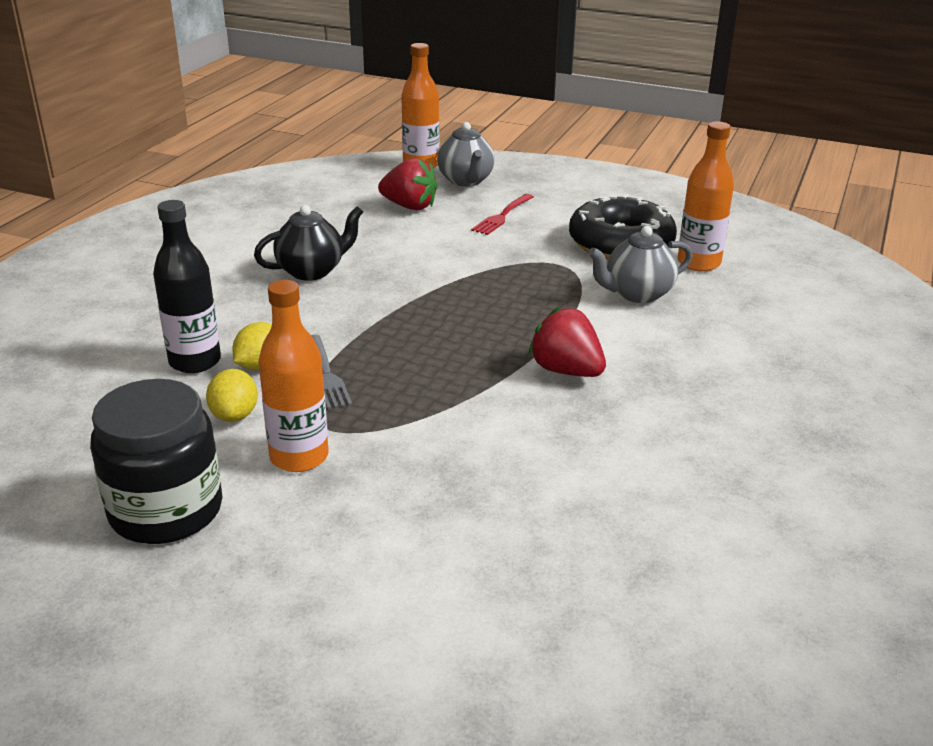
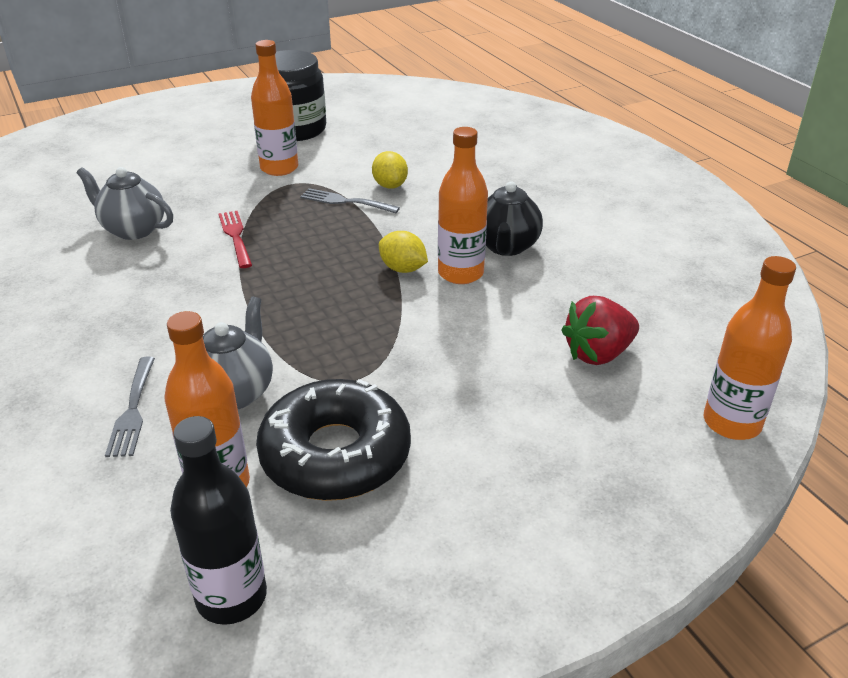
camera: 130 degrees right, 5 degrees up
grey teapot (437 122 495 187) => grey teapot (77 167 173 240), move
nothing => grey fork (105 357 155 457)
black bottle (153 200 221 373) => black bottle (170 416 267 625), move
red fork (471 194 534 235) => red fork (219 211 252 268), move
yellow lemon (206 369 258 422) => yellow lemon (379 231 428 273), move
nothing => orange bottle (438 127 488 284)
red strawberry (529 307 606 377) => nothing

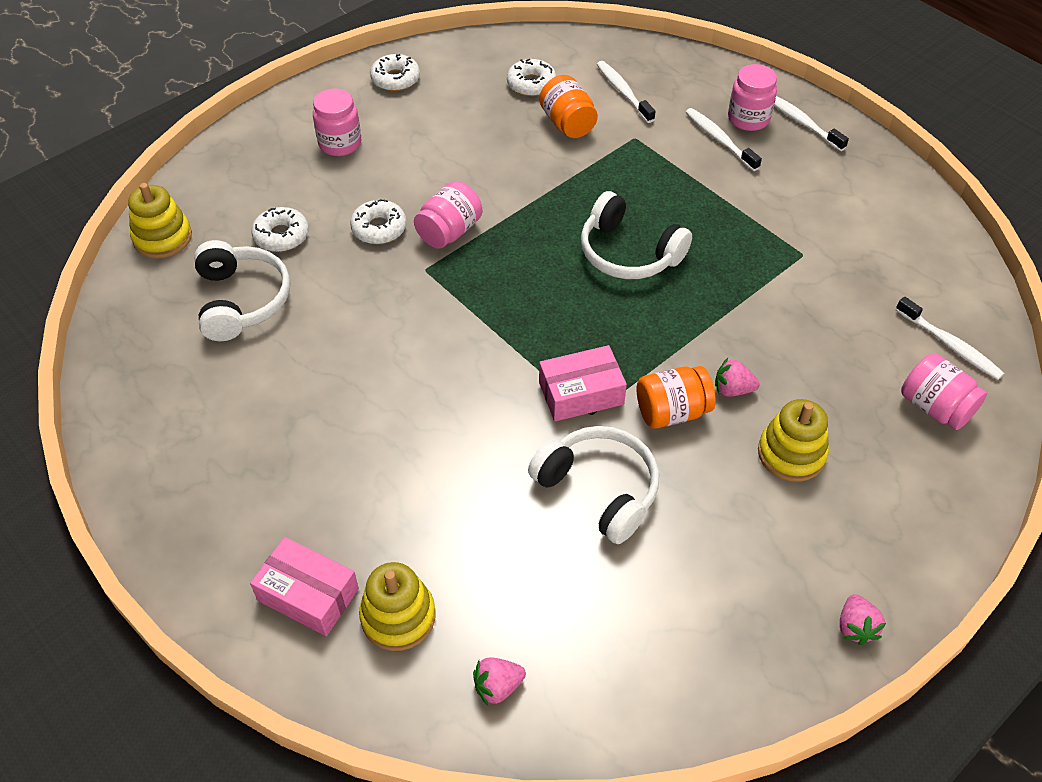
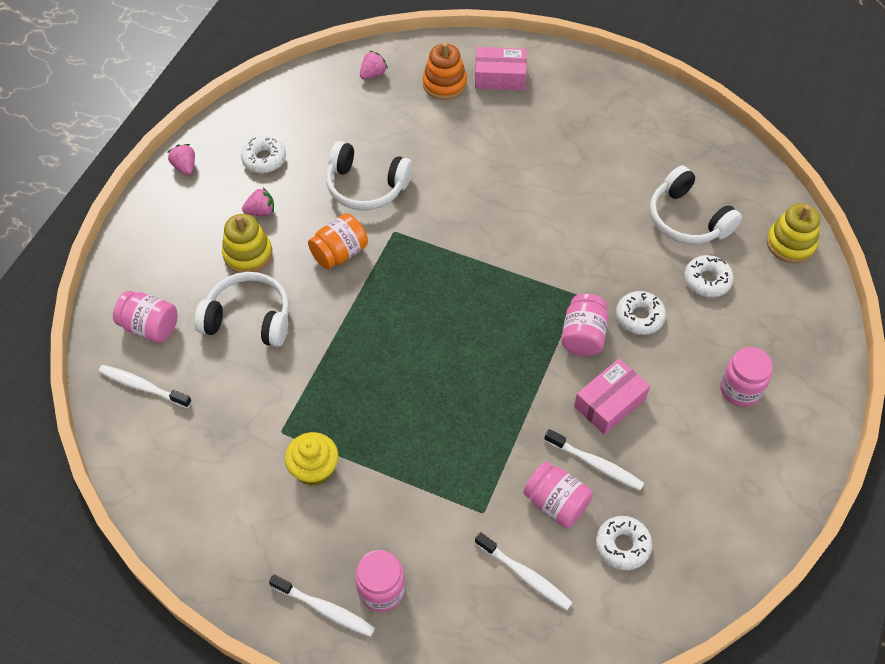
camera: 155 degrees right, 5 degrees up
white headphones (581 191 692 279) => white headphones (194 272 289 347), move
white donut (370 54 420 91) => white donut (241 136 286 173), move
pink strawberry (715 358 760 397) => pink strawberry (242 188 274 216), move
nothing => yellow cupcake (285 432 339 486)
yellow stacking toy (359 562 436 651) => orange stacking toy (423 42 467 100)
orange jar (539 75 598 138) => pink jar (523 462 593 528)
white toothbrush (685 108 762 171) => white toothbrush (544 429 644 490), move
pink box (539 345 627 421) => pink box (574 359 650 435), move

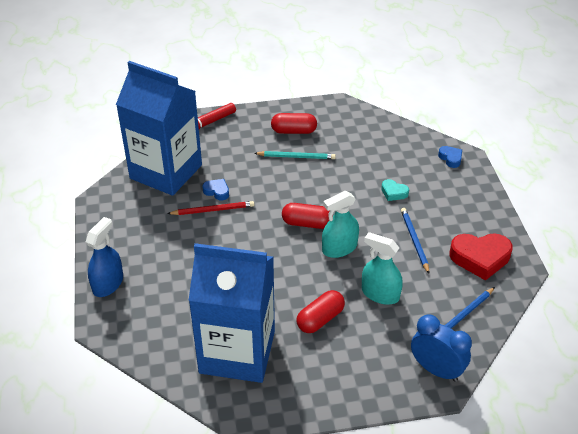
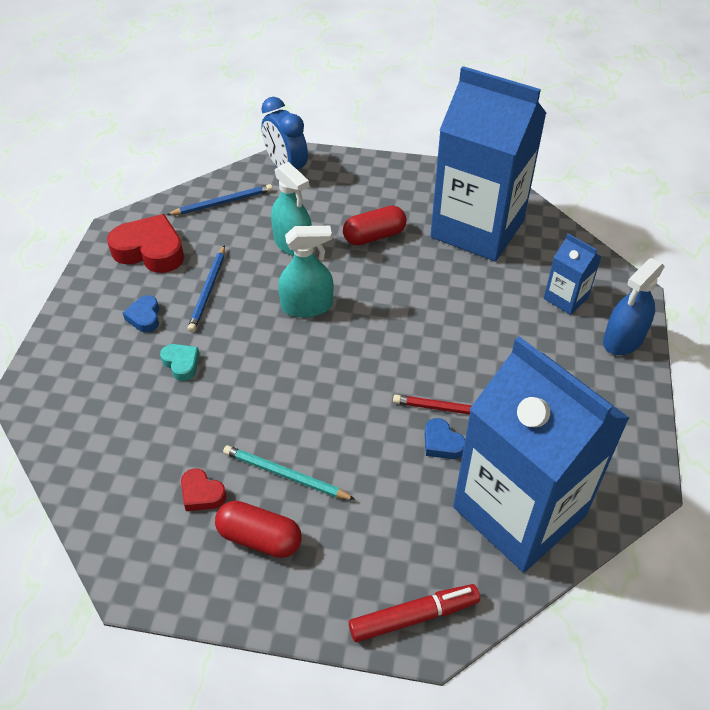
camera: 160 degrees left, 5 degrees up
blue heart (438 146 462 168) => blue heart (123 295 159 333), move
nothing => red heart (181 468 227 511)
nothing => blue carton (544 233 602 315)
red capsule (282 203 330 229) => nothing

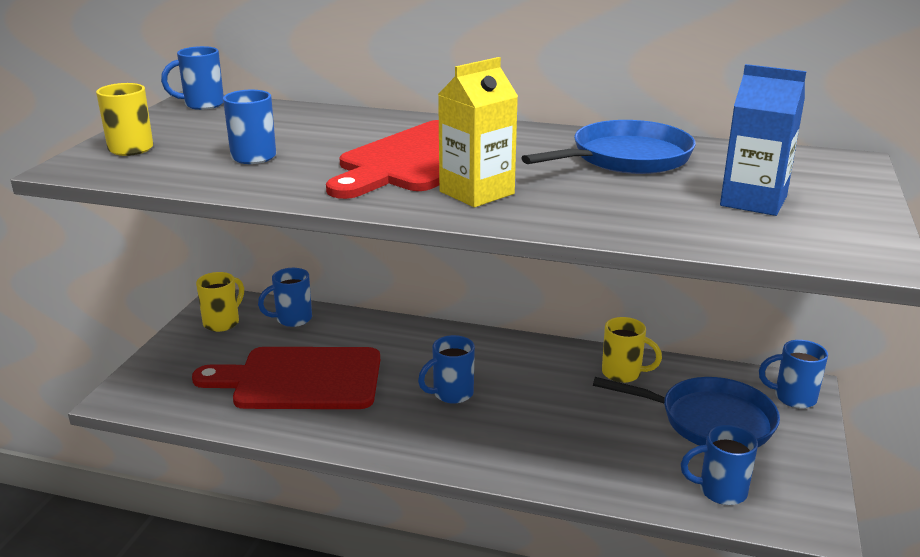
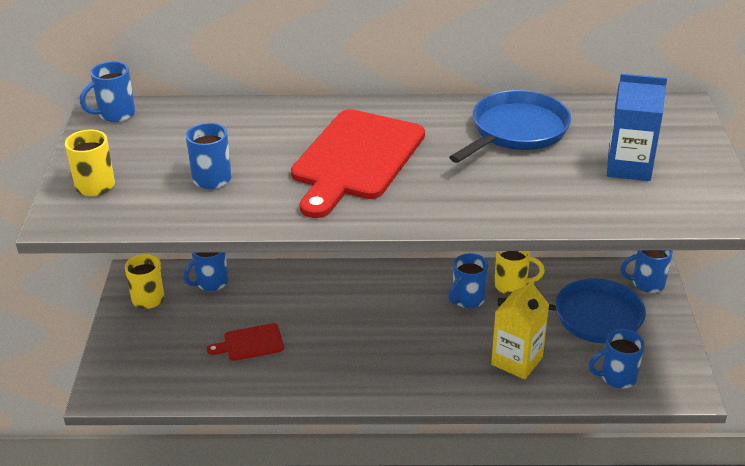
camera: 15 degrees left, 10 degrees up
red cutting board (192 347 380 409) => red cutting board (207 323 284 361), x0.47
blue mug (418 335 475 403) => blue mug (448 253 488 308), move
yellow carton (438 57 518 207) => yellow carton (491 279 549 380), move

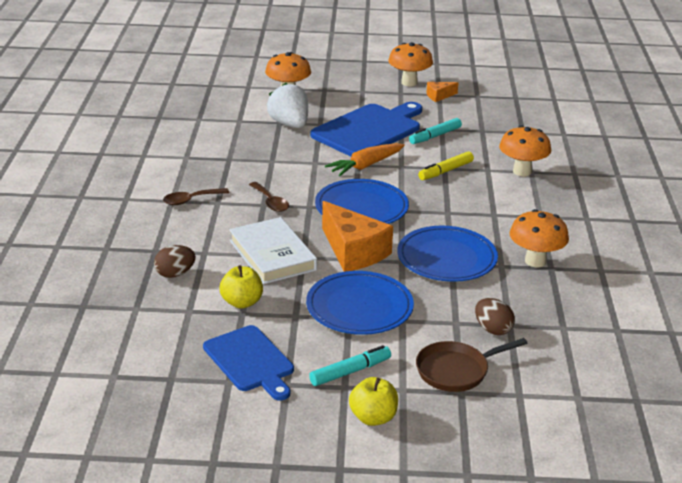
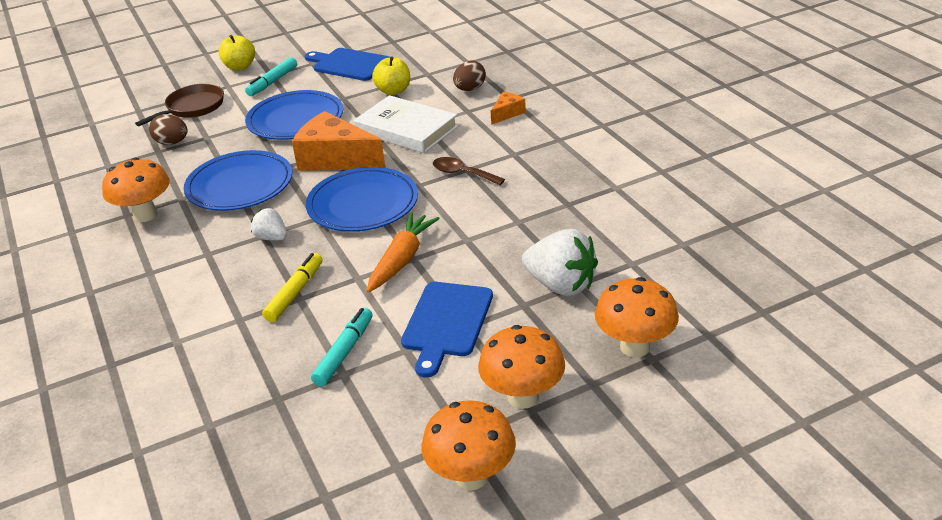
camera: 155 degrees right, 5 degrees up
nothing => white strawberry (251 208 287 241)
blue cutting board (310 102 422 157) => blue cutting board (401 282 493 378), x0.65
orange mushroom (499 126 551 176) => orange mushroom (478 325 565 409), move
orange cheese (426 82 458 102) => orange cheese (490 92 526 125), move
brown spoon (163 188 229 205) => nothing

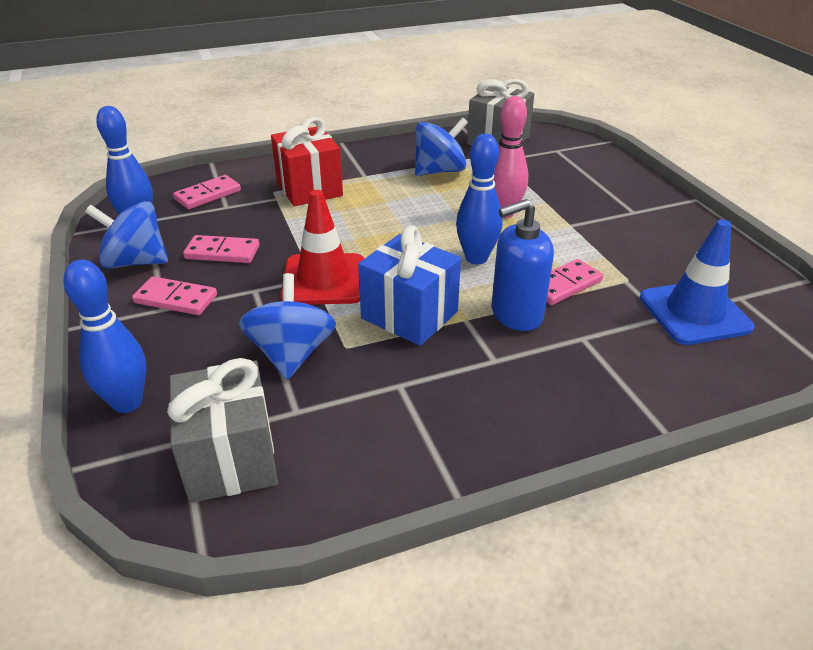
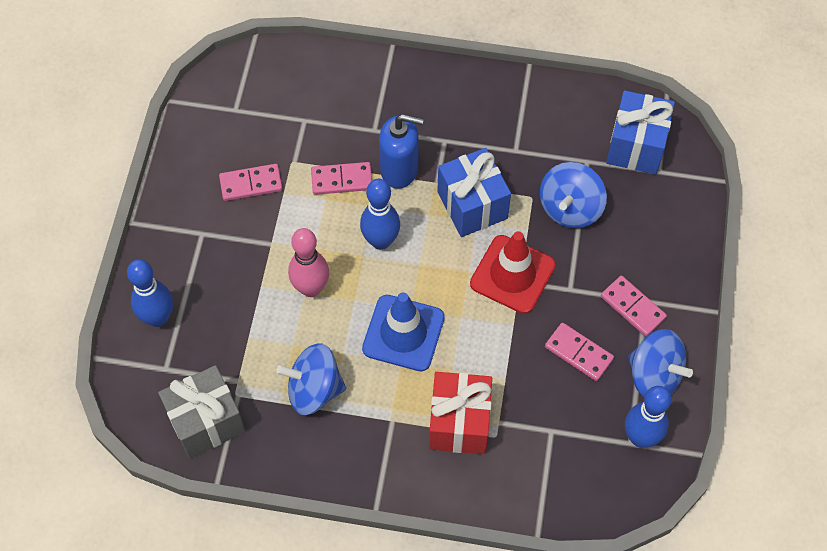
camera: 150 degrees left, 25 degrees up
blue bowling pin (63 259 147 413) => blue bowling pin (127 259 173 327), move
pink domino (173 175 241 209) => pink domino (219 164 282 201), move
blue traffic cone (639 219 754 345) => blue traffic cone (362 292 445 372), move
grey gift (167 358 278 503) => blue gift (606 90 675 175)

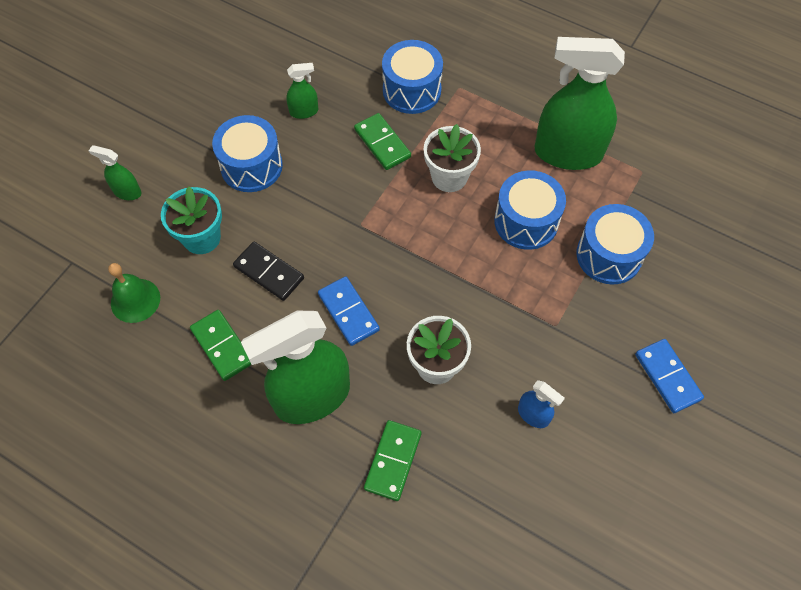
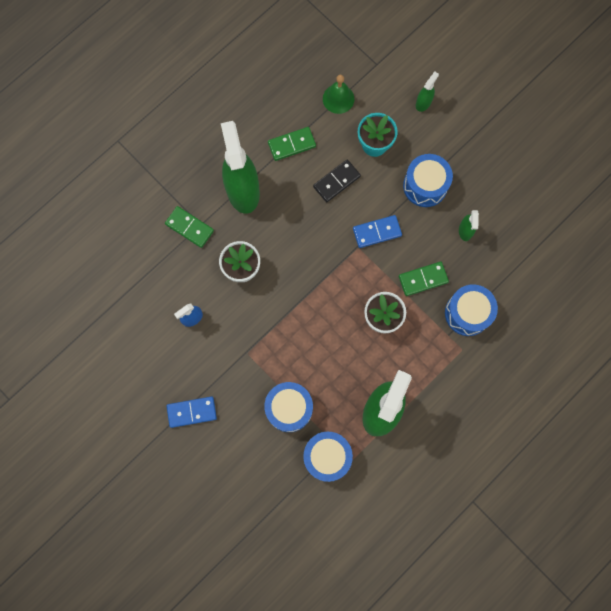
camera: 105 degrees right, 15 degrees up
blue drum (494 170 566 250) => blue drum (303 432 353 482), move
blue domino (318 276 380 346) => blue domino (353 215 402 248), move

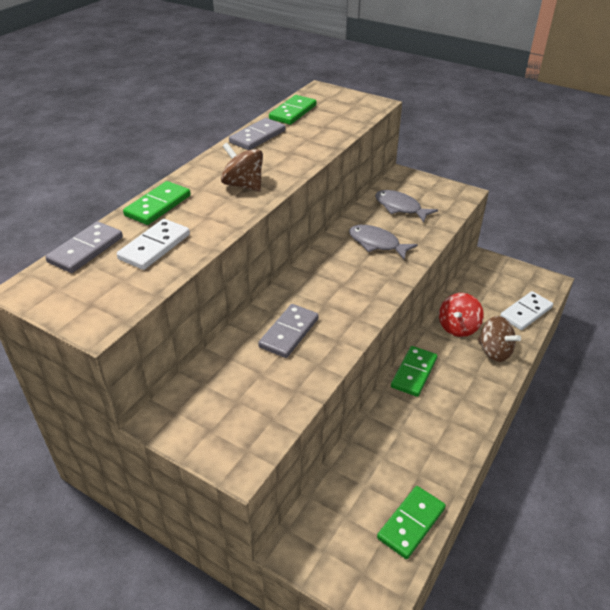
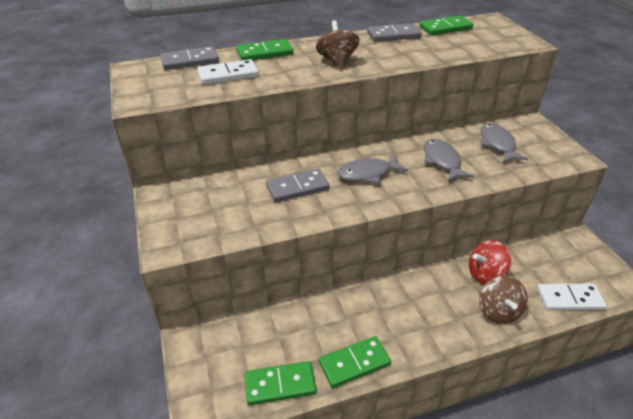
camera: 40 degrees right, 0 degrees up
green domino (391 346 437 397) => green domino (319 336 391 388), move
nothing => grey fish (338 155 408 183)

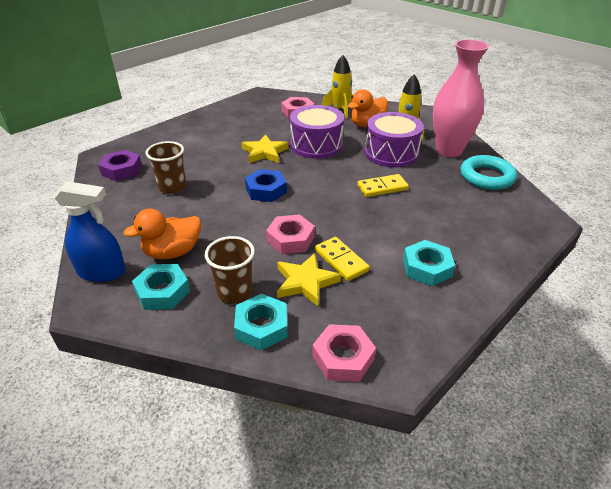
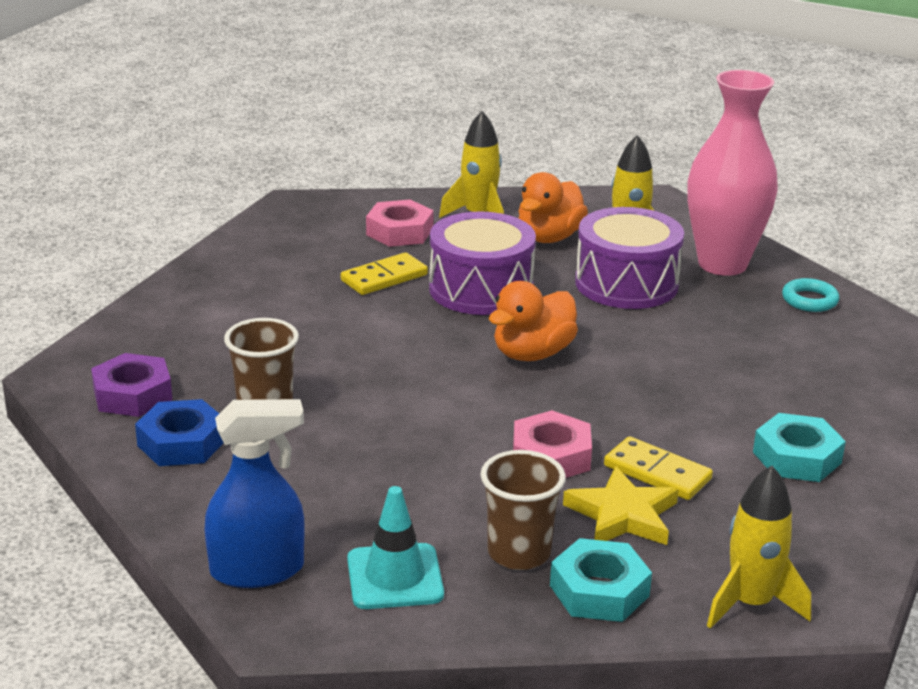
camera: 20 degrees left, 10 degrees down
blue nut (245 169 287 202) => blue nut (135 399 223 466), move
yellow domino (357 174 409 197) => yellow domino (341 252 428 295), move
turquoise nut (132 264 190 310) => turquoise traffic cone (347 486 444 609)
orange duck (123 209 201 259) => orange duck (489 281 578 361), move
pink nut (312 324 376 382) => yellow rocket (707 466 811 629)
turquoise ring (460 155 517 190) => turquoise ring (782 278 839 312), x0.57
yellow star (241 134 289 163) => nothing

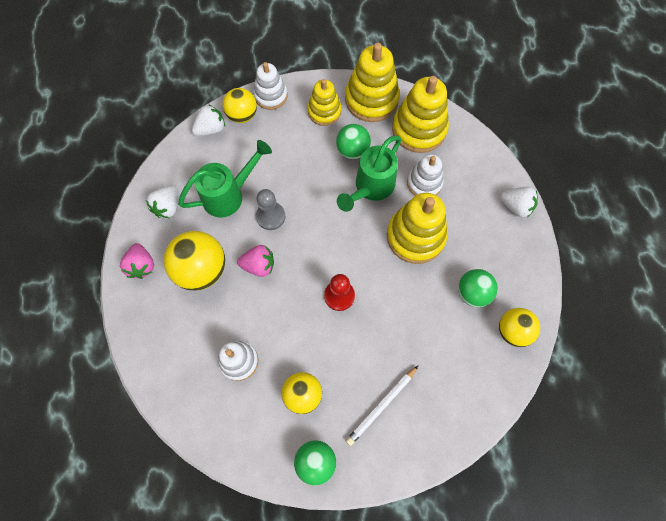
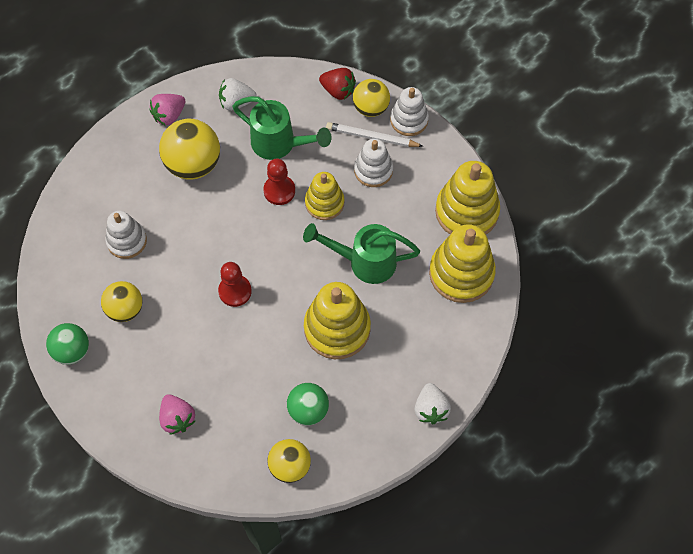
camera: 60 degrees right, 5 degrees down
pink strawberry (237 245 274 277) => pink strawberry (159 394 195 435), move
grey pawn (256 189 285 230) => red pawn (263 159 295 205)
yellow stacking toy (308 79 341 126) => yellow stacking toy (305 172 344 220), move
white strawberry (192 104 225 136) => red strawberry (319 68 356 100)
white pencil (346 366 418 446) => white pencil (326 122 423 147), move
white stacking toy (407 154 444 196) => white stacking toy (354 139 393 187), move
green ball (336 124 371 159) => nothing

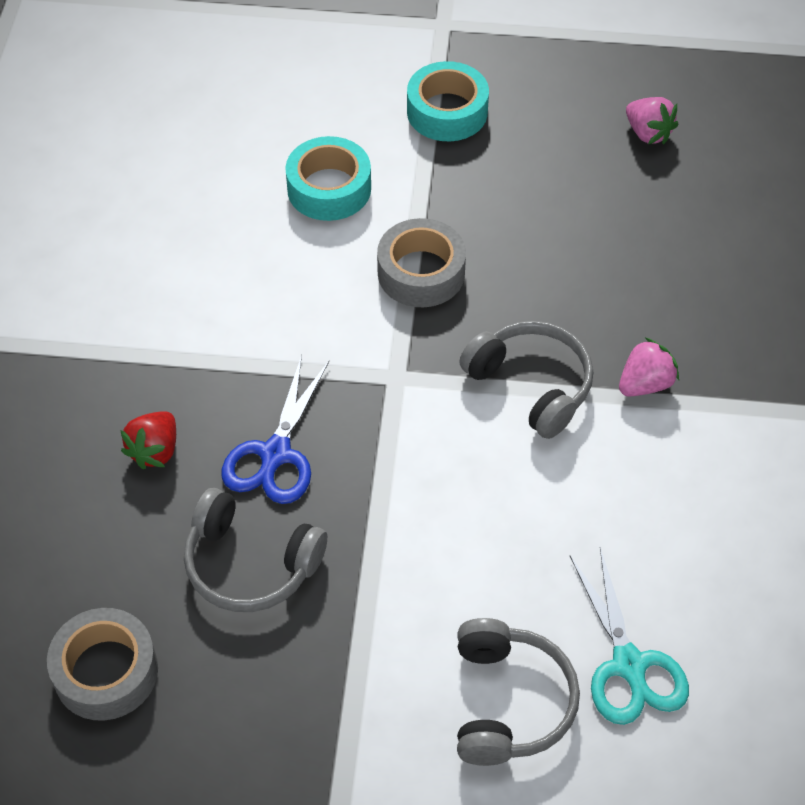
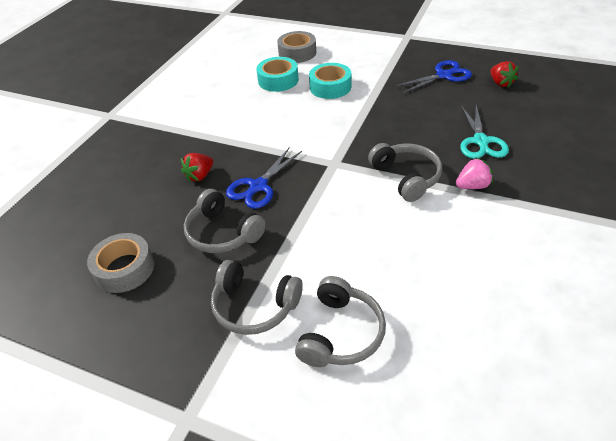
camera: 20 degrees right, 10 degrees down
nothing => grey headphones (211 260 303 335)
turquoise tape (407 61 489 141) => turquoise tape (256 57 299 92), move
grey tape (377 218 466 307) => grey tape (277 31 316 63), move
nothing => blue scissors (396 60 472 93)
turquoise scissors (570 547 689 725) => turquoise scissors (460 106 509 159), move
pink strawberry (626 97 678 144) => red strawberry (490 61 519 88)

